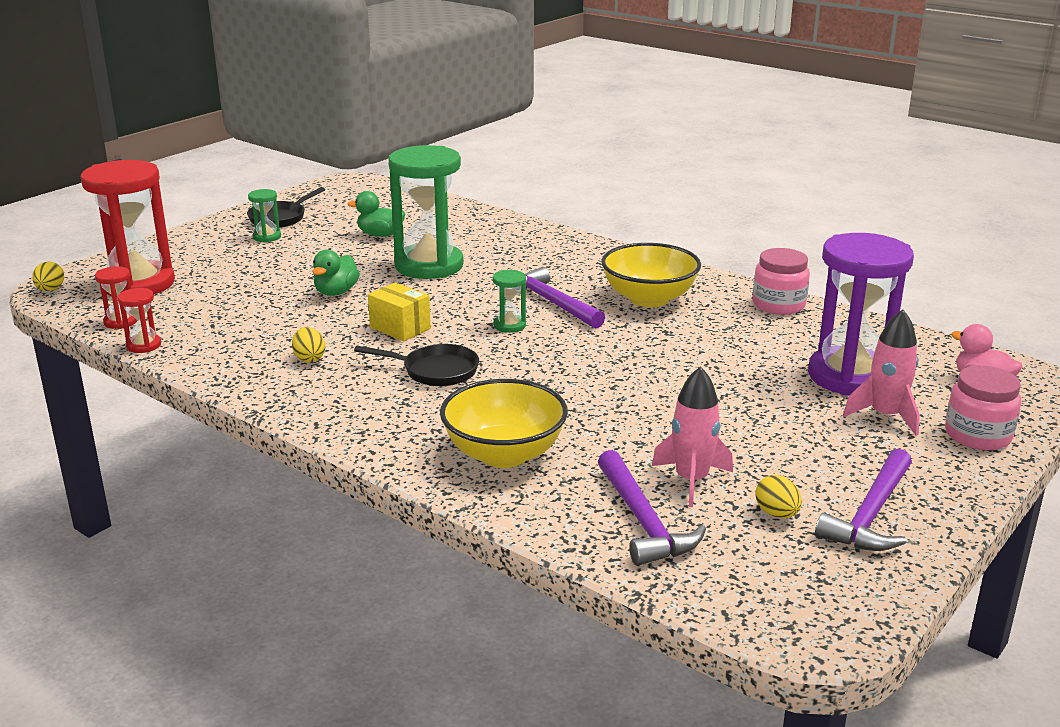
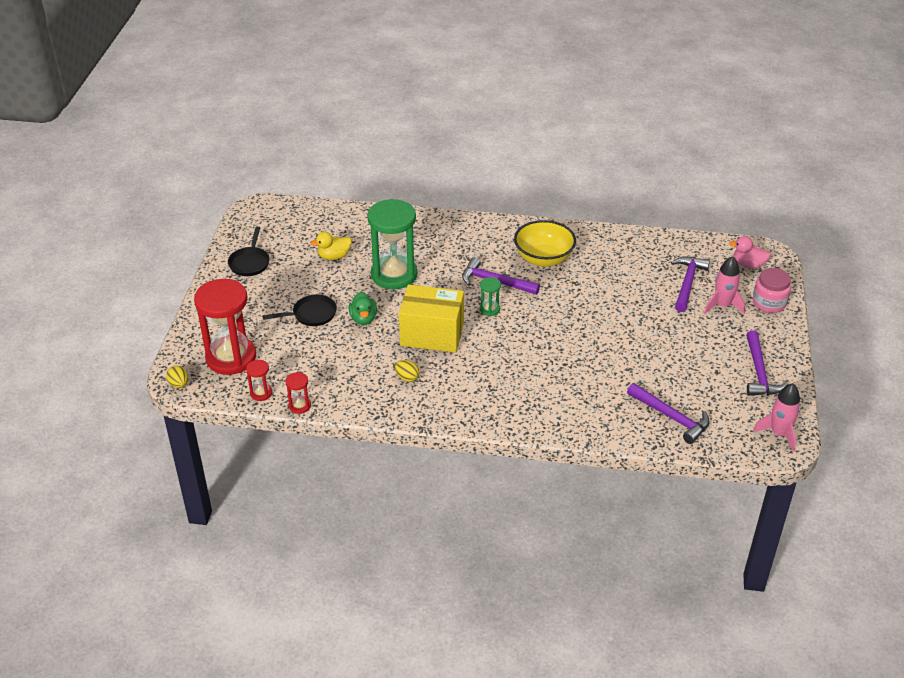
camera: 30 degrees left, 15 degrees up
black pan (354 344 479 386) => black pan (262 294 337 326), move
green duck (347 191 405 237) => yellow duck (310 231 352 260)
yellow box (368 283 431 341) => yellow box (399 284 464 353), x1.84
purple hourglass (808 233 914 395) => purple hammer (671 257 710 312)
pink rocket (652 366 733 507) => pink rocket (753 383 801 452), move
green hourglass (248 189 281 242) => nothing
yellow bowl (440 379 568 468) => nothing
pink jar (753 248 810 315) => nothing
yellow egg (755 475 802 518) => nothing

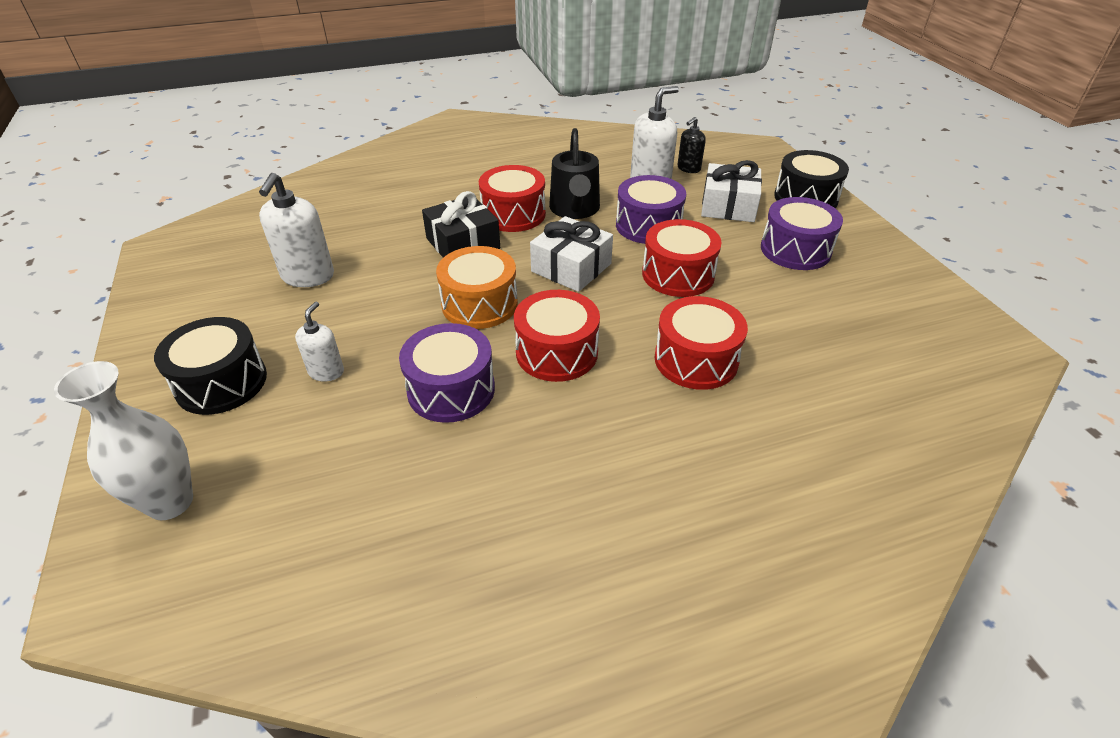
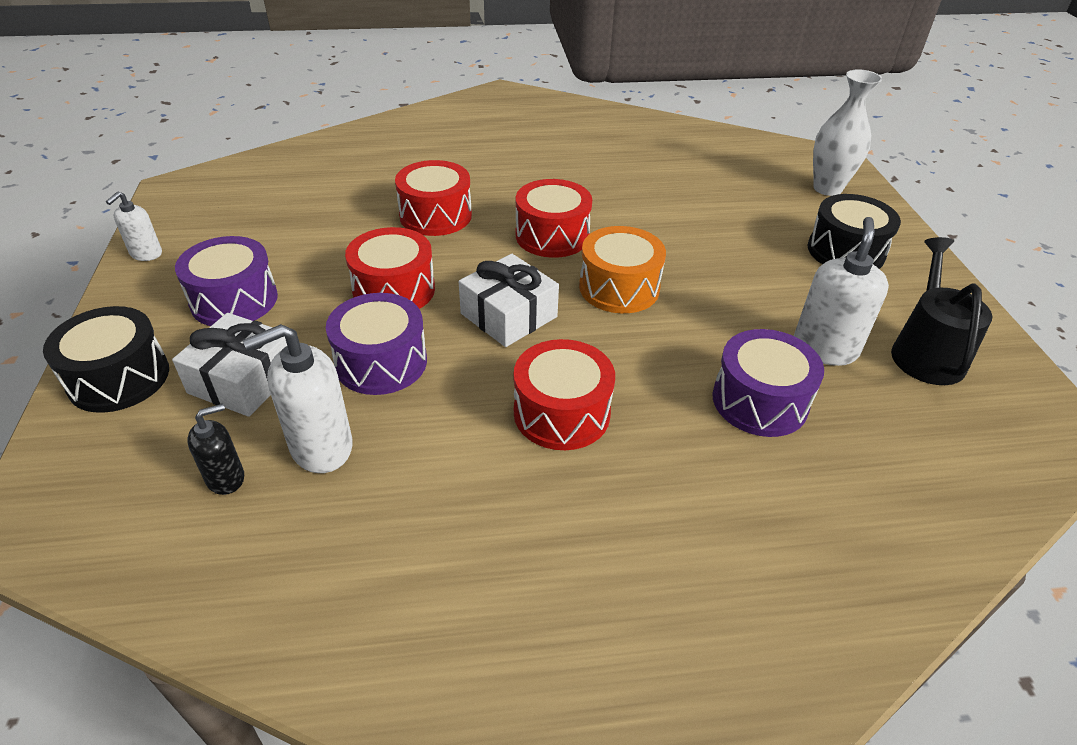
camera: 170 degrees left, 0 degrees up
white soap dispenser (295 302 344 382) => white soap dispenser (106 191 162 261), move
purple drum (399 323 495 423) => purple drum (712 329 824 437), move
black watering can (549 128 600 219) => black watering can (891 237 992 385), move
black gift (422 191 500 258) => nothing

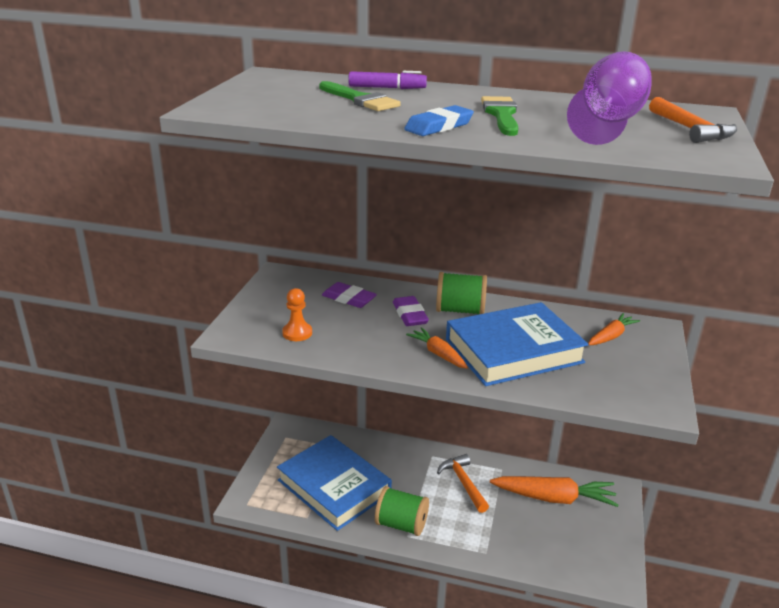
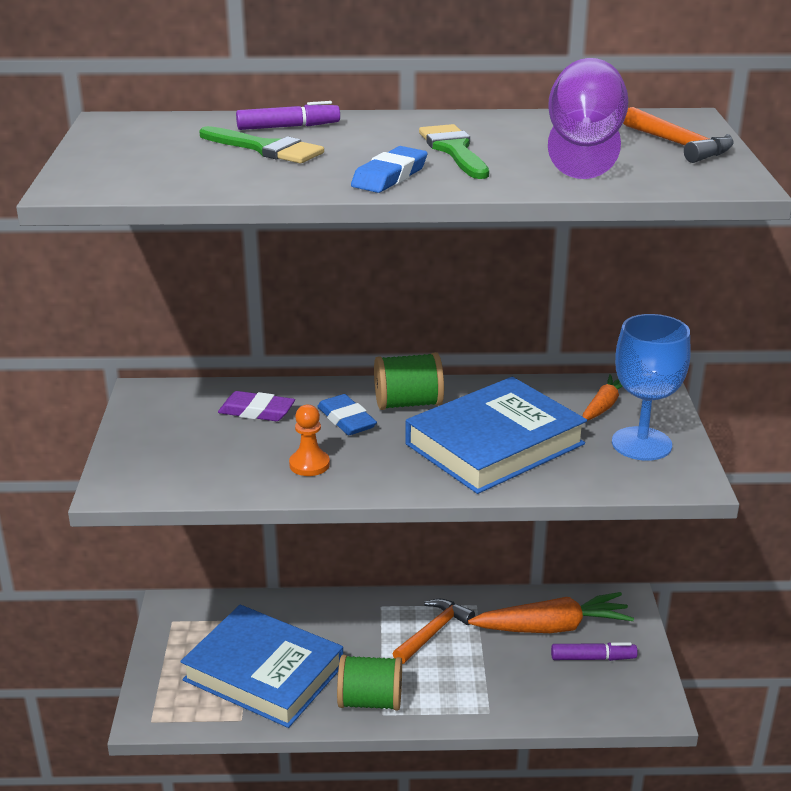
camera: 15 degrees left, 0 degrees up
orange pawn (282 288 312 341) => orange pawn (289 405 330 476), move
purple eraser (393 296 429 326) => blue eraser (317 394 377 435)
orange hammer (437 454 489 513) => orange hammer (393 599 475 664), 75 degrees clockwise
nothing => purple marker (551 642 638 661)
nothing => blue goblet (612 314 691 461)
orange carrot (406 327 468 369) => nothing

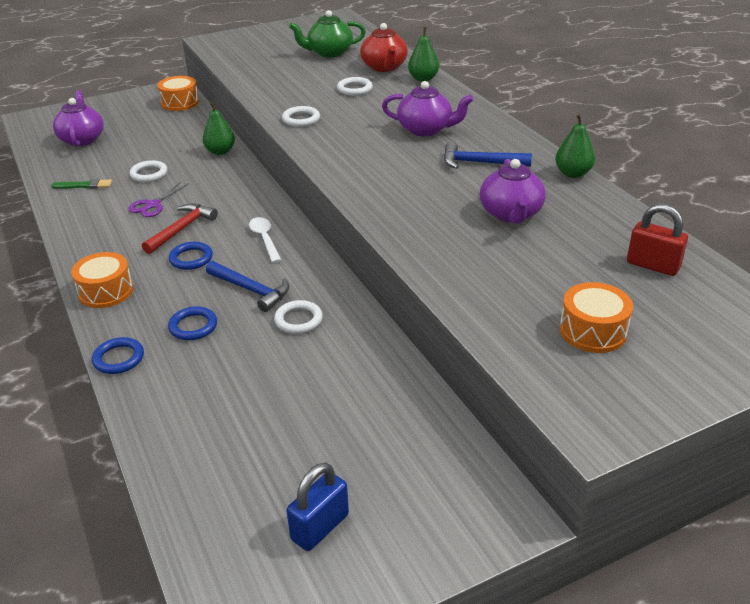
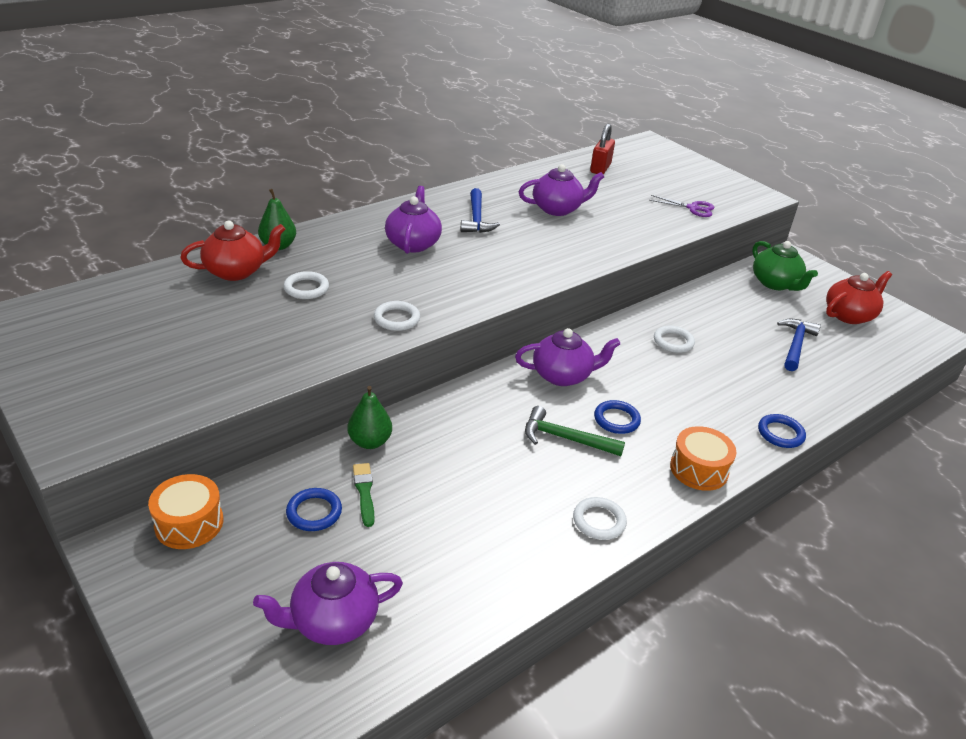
camera: 105 degrees left, 0 degrees up
blue ring (168 306 217 340) => blue ring (286 488 342 531), move
green brush (51 179 112 189) => green brush (353 463 375 527), move
white spoon (249 217 281 263) => purple teapot (515 328 620 386)
red hammer (142 203 218 254) => green hammer (525 406 625 456)
white ring (129 160 167 182) => white ring (573 497 627 540), move
purple scissors (128 182 189 217) => purple scissors (649 195 715 217), move
green teapot (289 10 366 58) => green teapot (752 241 818 291), move
blue hammer (206 261 289 312) => blue hammer (777 319 821 371), move
blue padlock (286 462 349 551) => red teapot (826 271 892 324)
green pear (555 114 595 178) => nothing
orange drum (559 282 633 353) => nothing

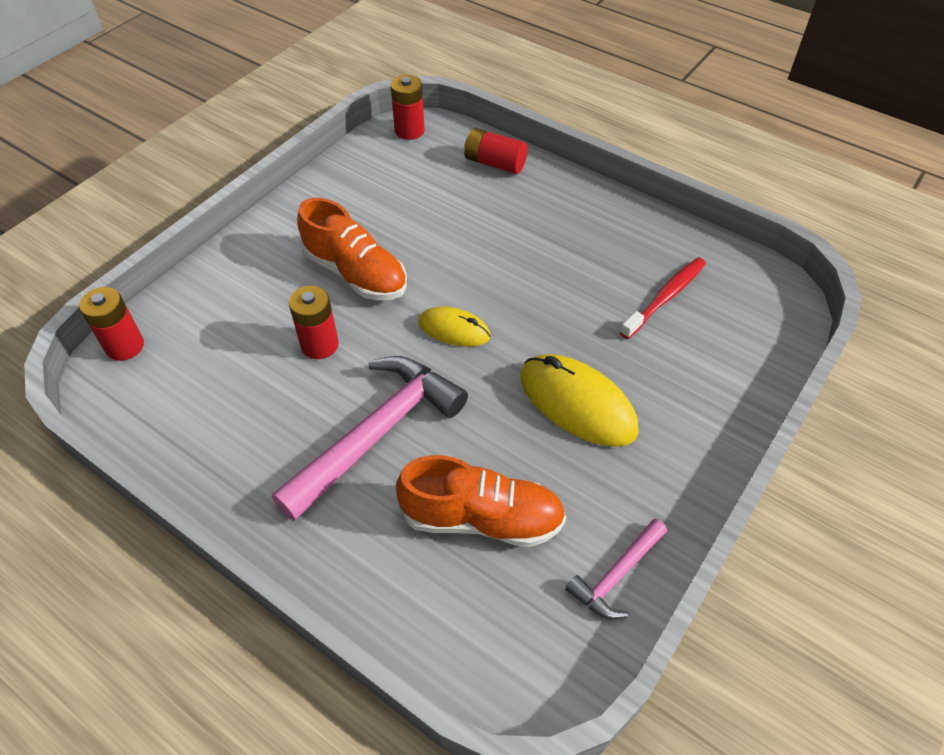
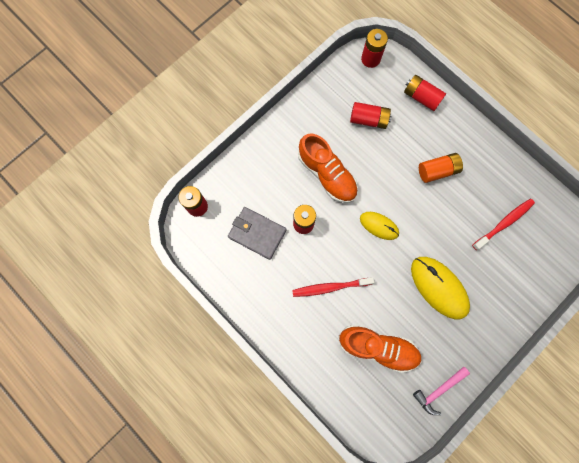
camera: 10 degrees right, 25 degrees up
nothing => grey wallet (228 207 286 260)
pink hammer (272 356 468 521) => red toothbrush (292 277 375 297)
nothing => red battery (350 102 392 129)
nothing => orange battery (419 153 463 183)

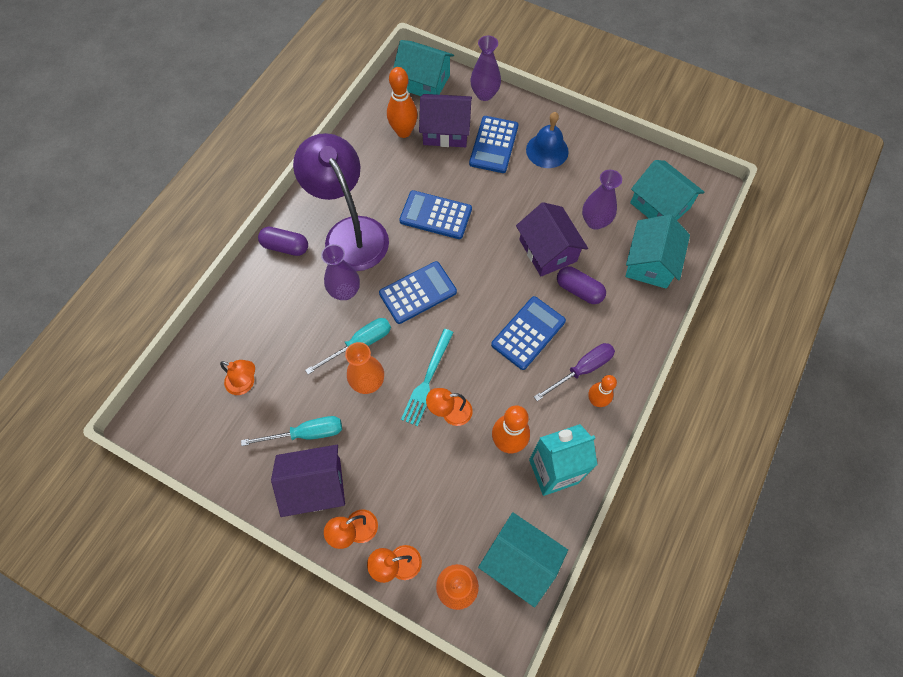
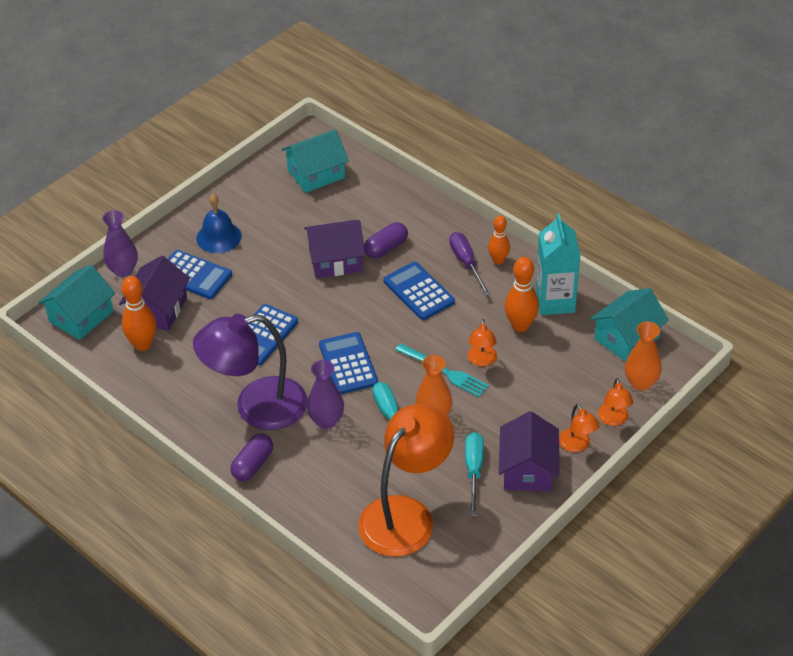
camera: 75 degrees left, 20 degrees down
orange lamp (220 360 255 395) => orange lamp (358 404 454 557), x2.33
purple vase (582 170 622 230) => nothing
turquoise house (625 214 690 289) => nothing

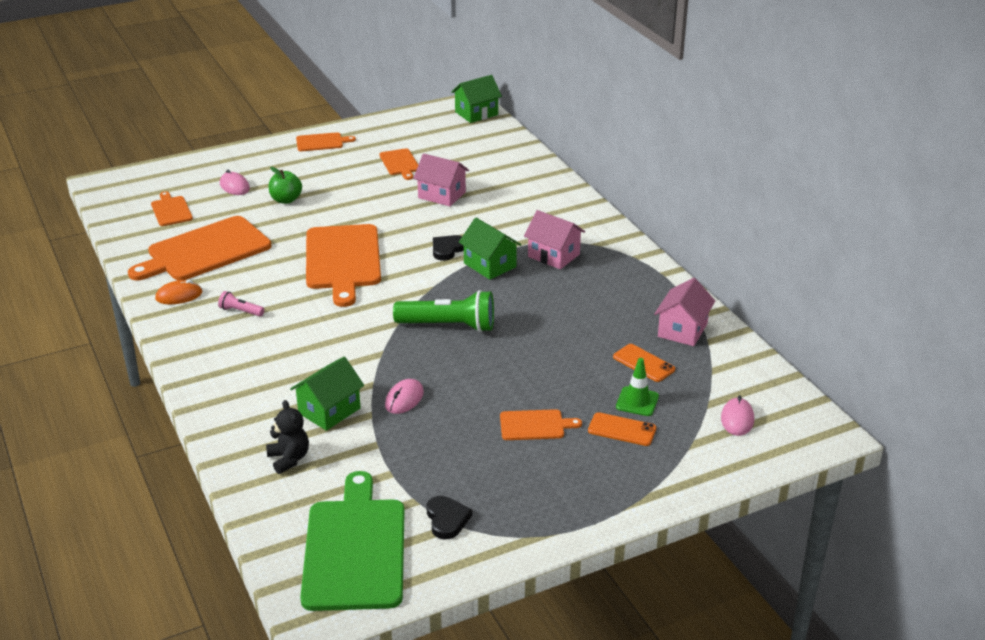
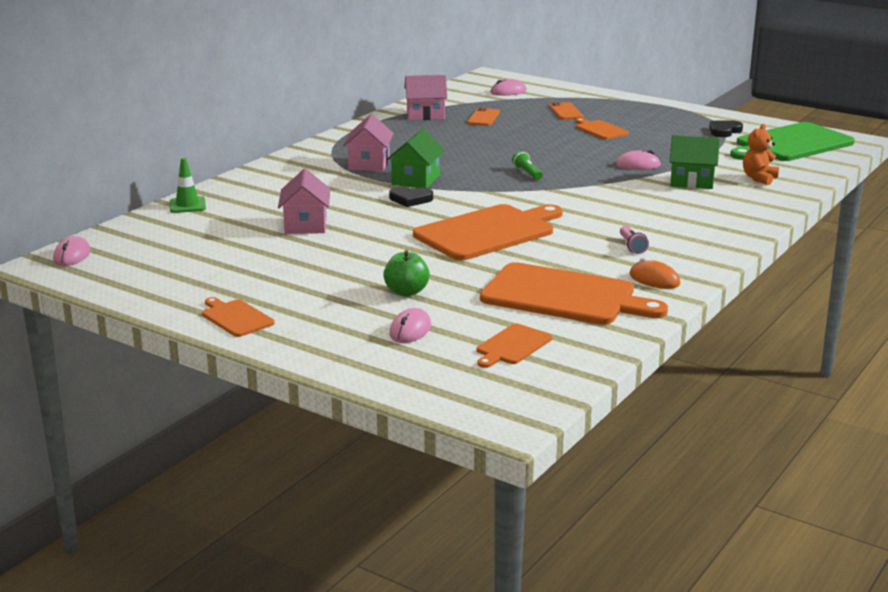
camera: 120 degrees left, 10 degrees down
green house (451 75 502 123) => pink mouse (53 236 91 266)
green traffic cone (616 358 659 416) => green traffic cone (170 158 206 213), move
green flashlight (393 290 494 332) => green flashlight (512 151 543 180), x0.46
black teddy bear (266 400 309 474) => orange teddy bear (743 124 779 185)
orange cutting board (380 148 418 180) => nothing

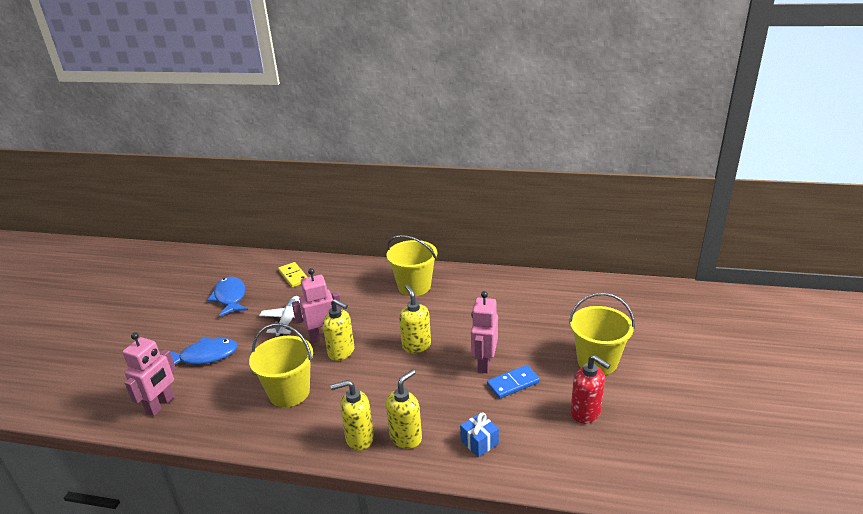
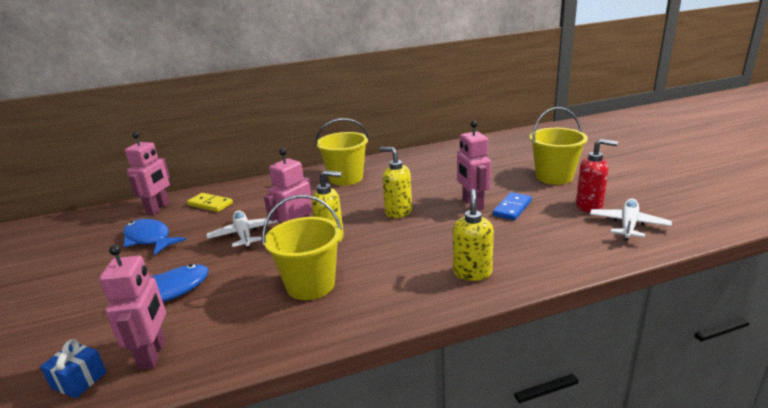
camera: 30 degrees left, 5 degrees down
blue gift (460 413 499 457) => blue gift (40 339 106 398), move
nothing => pink robot (125 132 170 215)
nothing => white plane (590 199 672 240)
yellow soap dispenser (330 380 374 451) => nothing

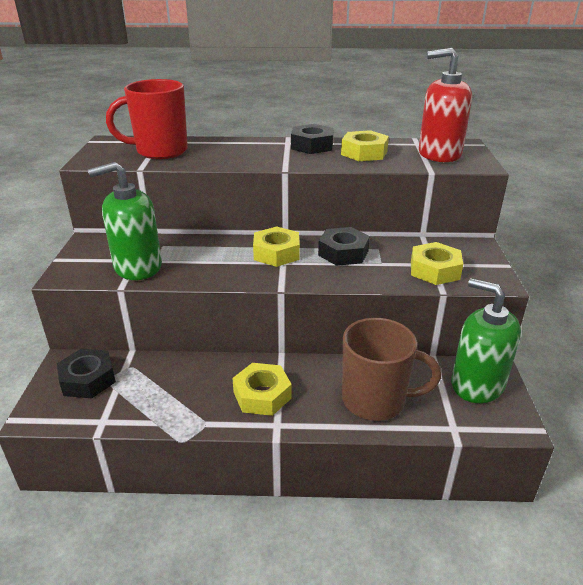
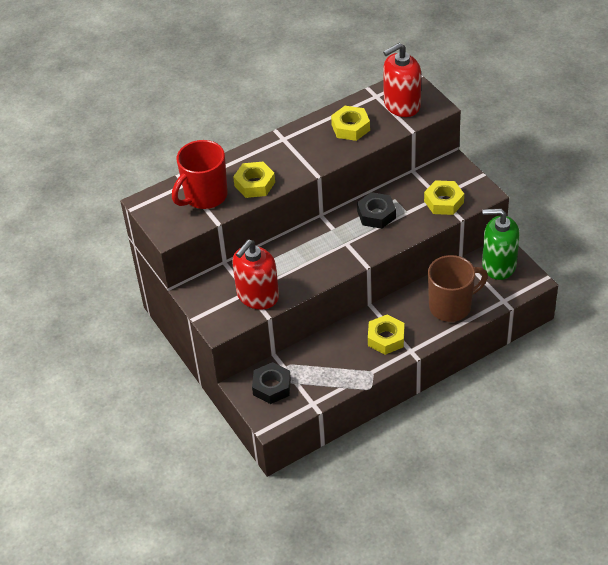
camera: 30 degrees left, 15 degrees up
green soap dispenser (88 162 162 280) => red soap dispenser (232 240 279 310)
yellow nut (253 226 300 267) => yellow nut (233 162 275 198), move
black nut (291 124 334 154) => nothing

